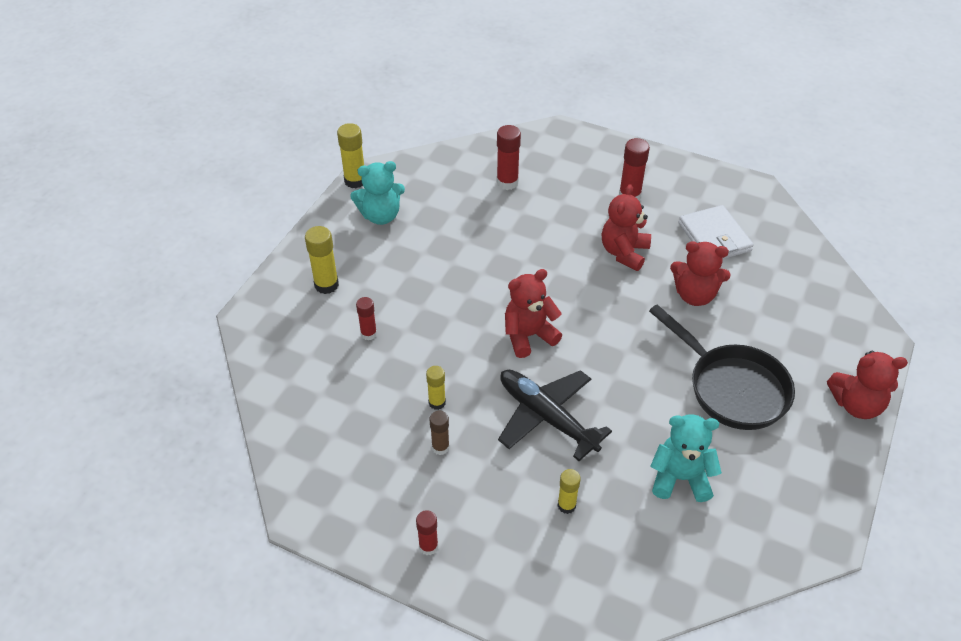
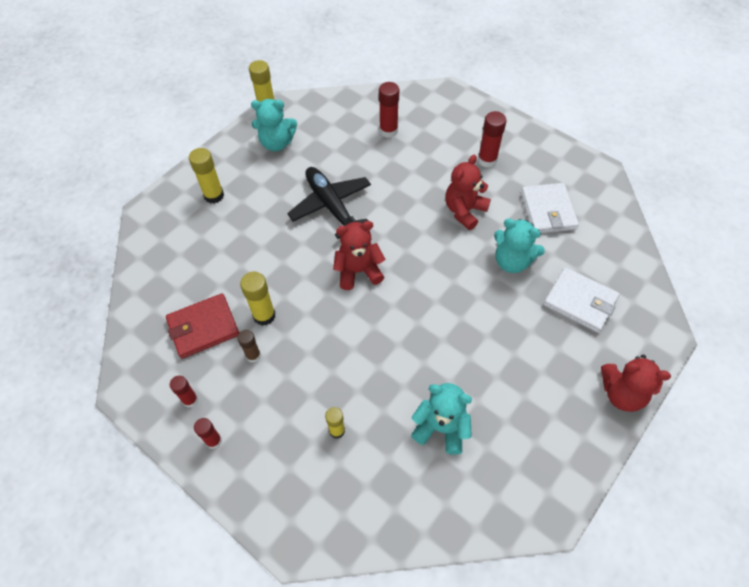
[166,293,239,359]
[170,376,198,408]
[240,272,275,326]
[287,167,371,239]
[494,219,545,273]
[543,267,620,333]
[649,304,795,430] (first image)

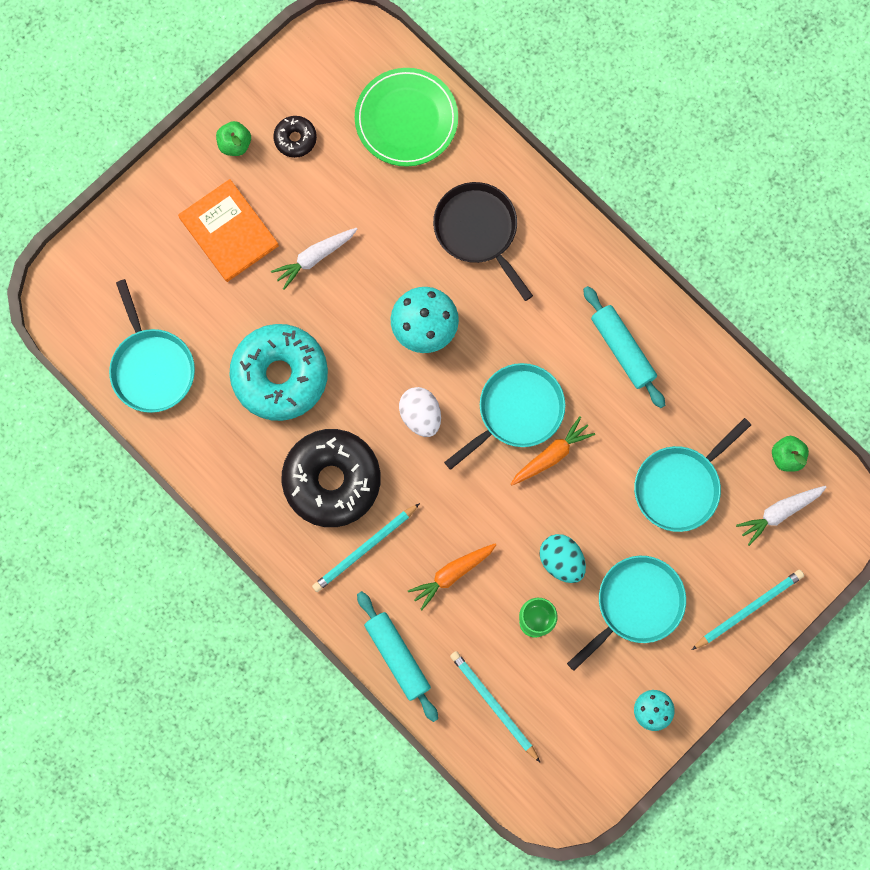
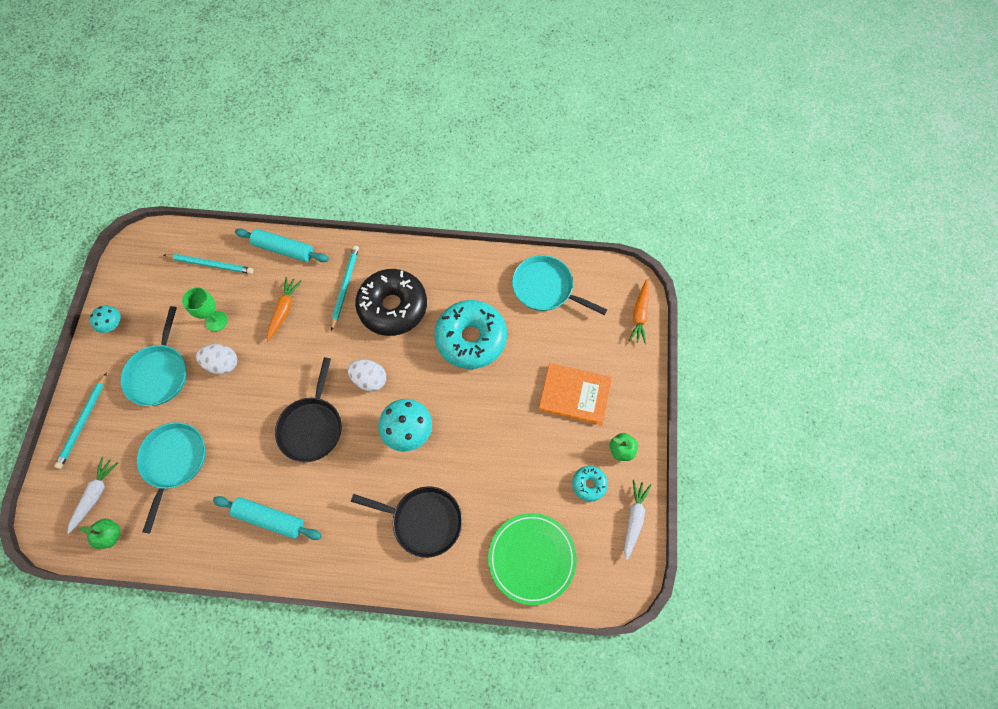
[196,344,237,374]
[275,357,342,462]
[572,466,608,502]
[624,480,651,560]
[629,279,649,344]

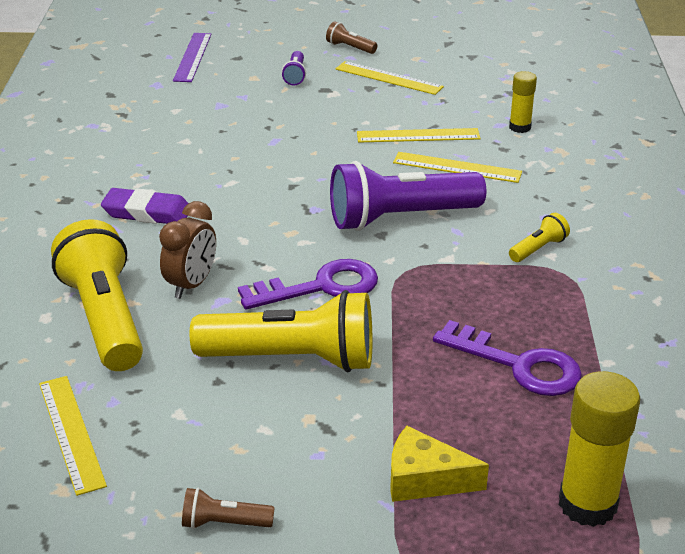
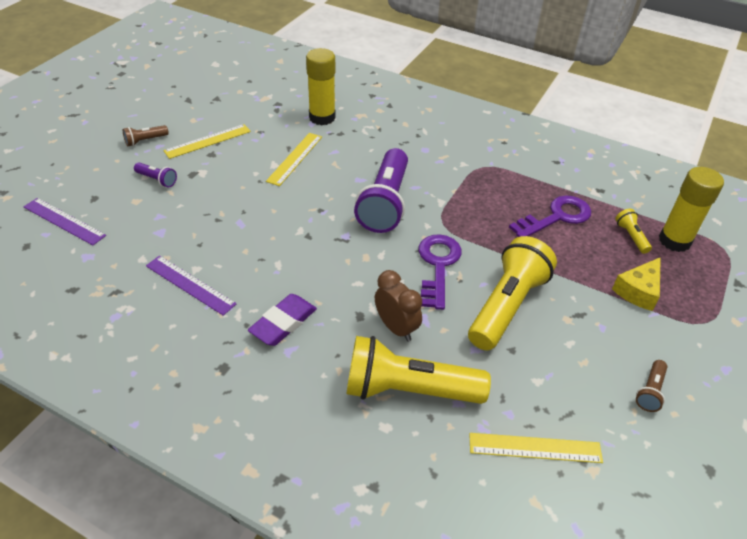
[146,256,236,316]
[306,48,336,125]
[615,209,652,254]
[393,152,522,183] (first image)

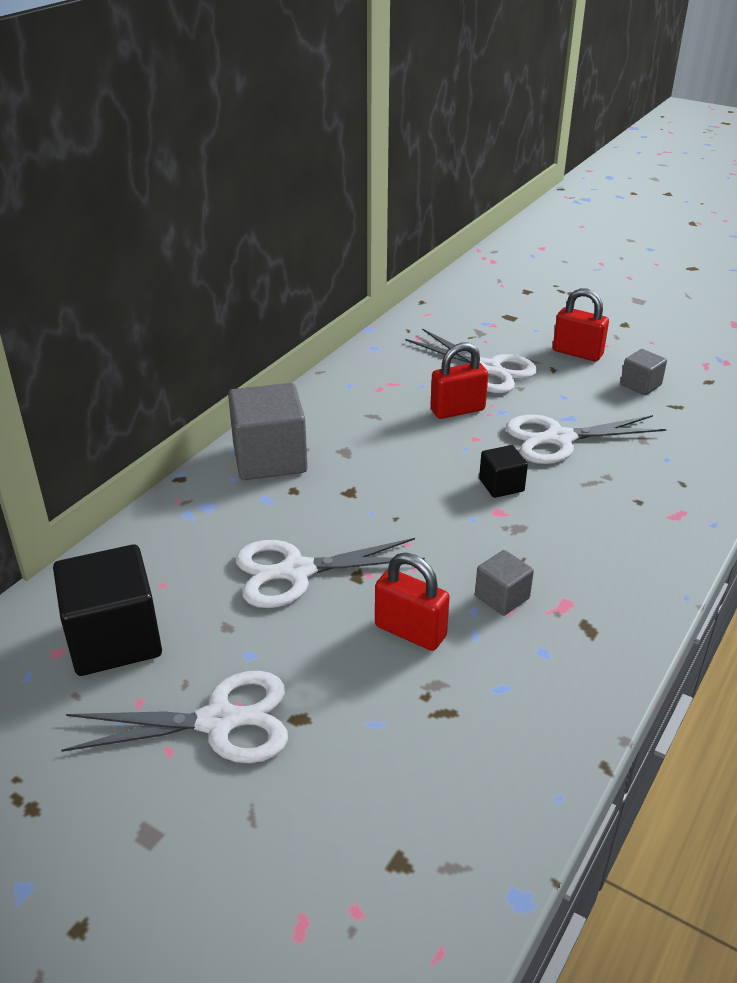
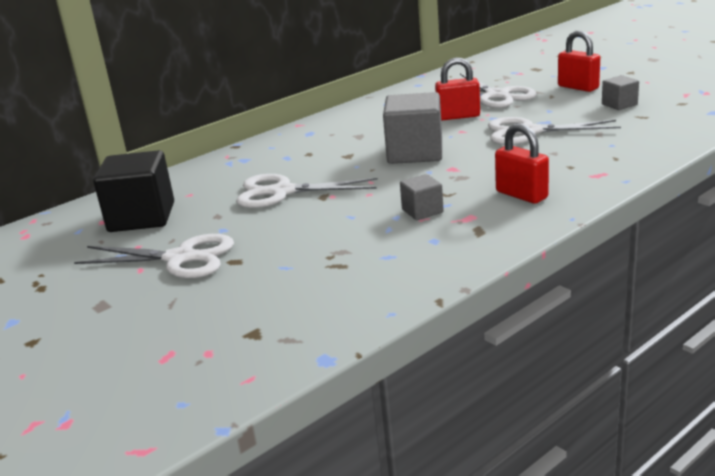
[383,92,442,164]
[495,123,549,204]
[479,445,528,498] (first image)

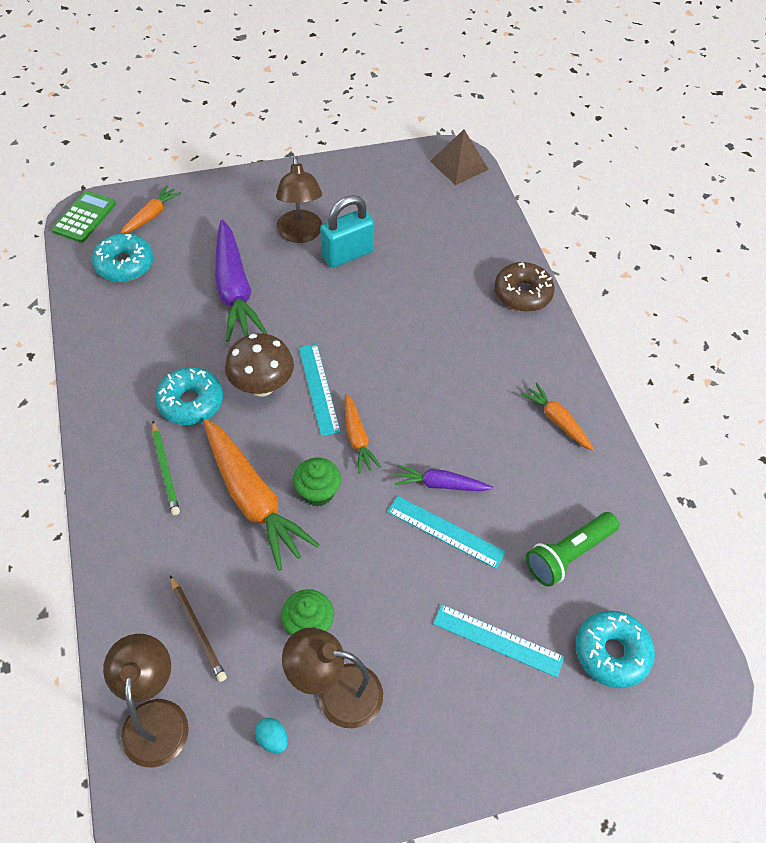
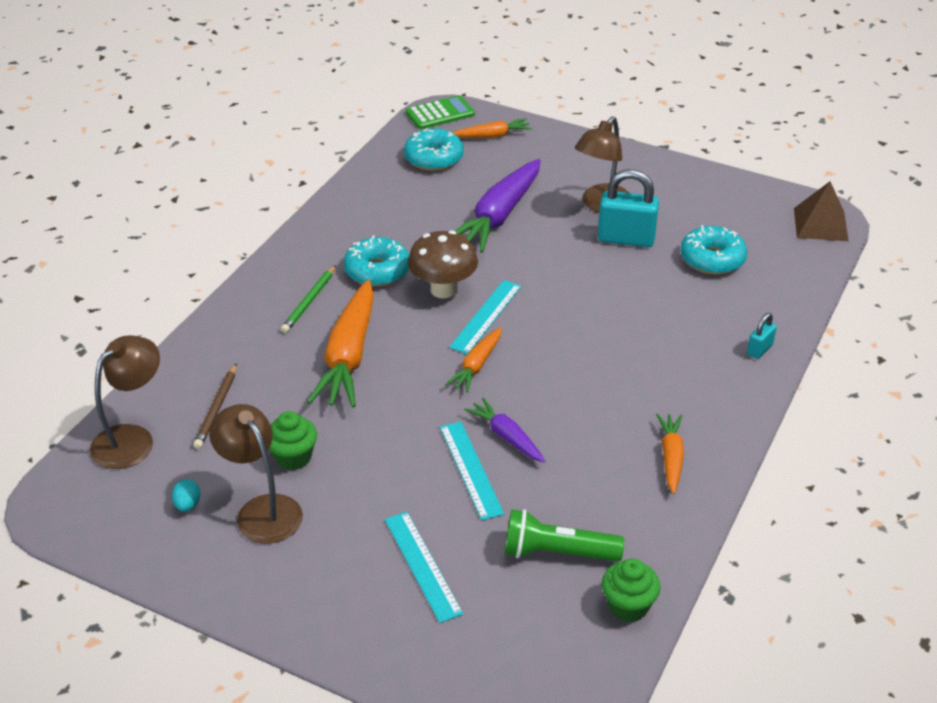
[602,558,661,622]
[681,225,747,275]
[747,313,777,359]

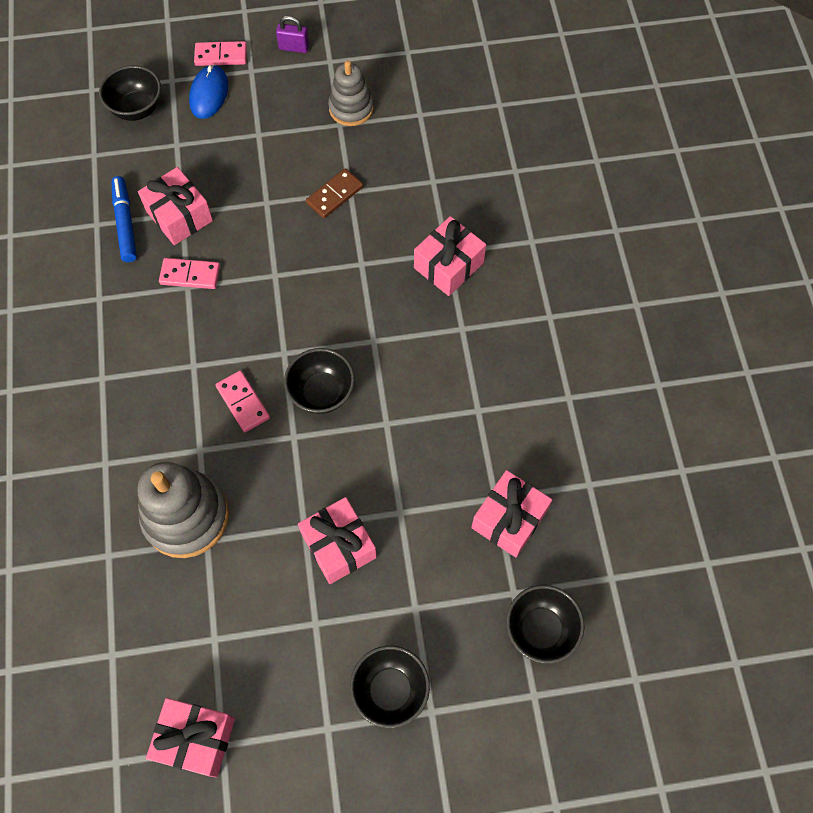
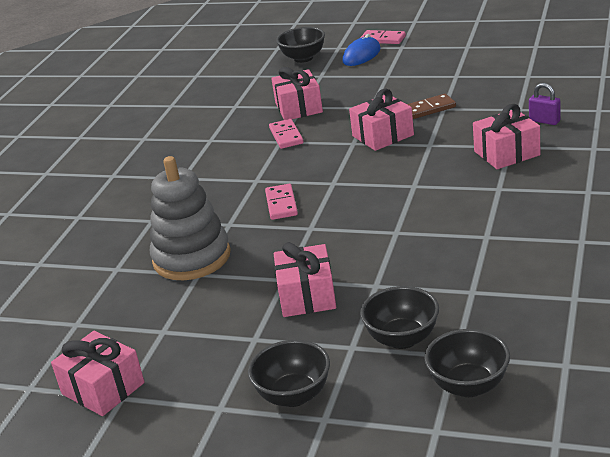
[269,119,304,149]
[349,89,414,151]
[360,286,439,349]
[529,83,560,125]
[111,176,137,262] (first image)
[328,60,374,126] (first image)

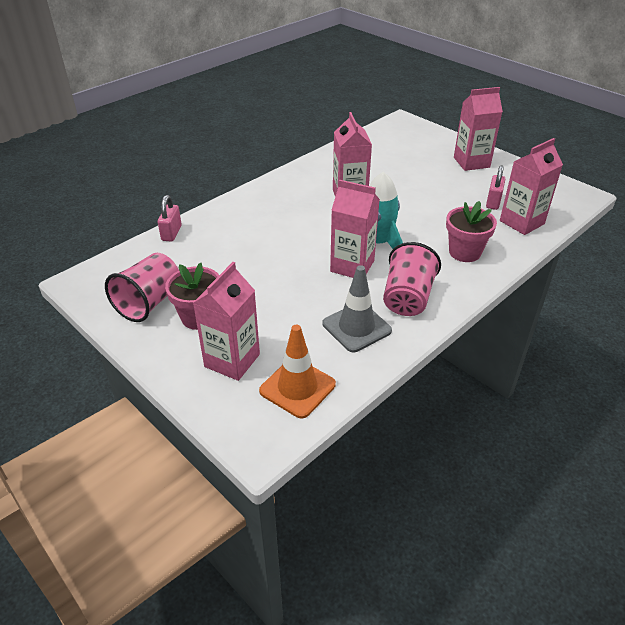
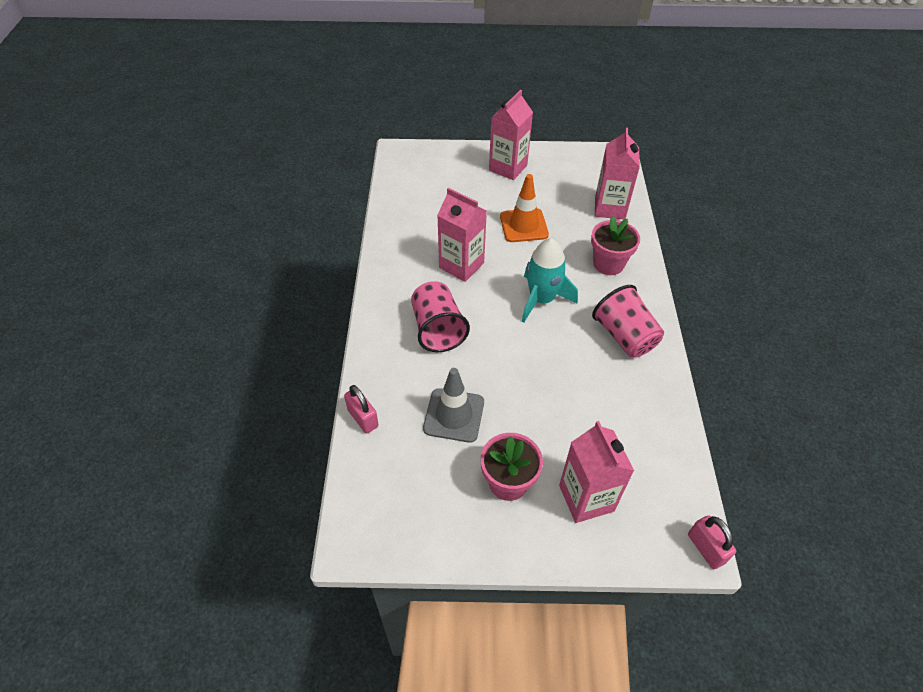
[411,281,470,352]
[423,368,484,443]
[500,174,549,242]
[688,515,736,569]
[330,180,380,278] (first image)

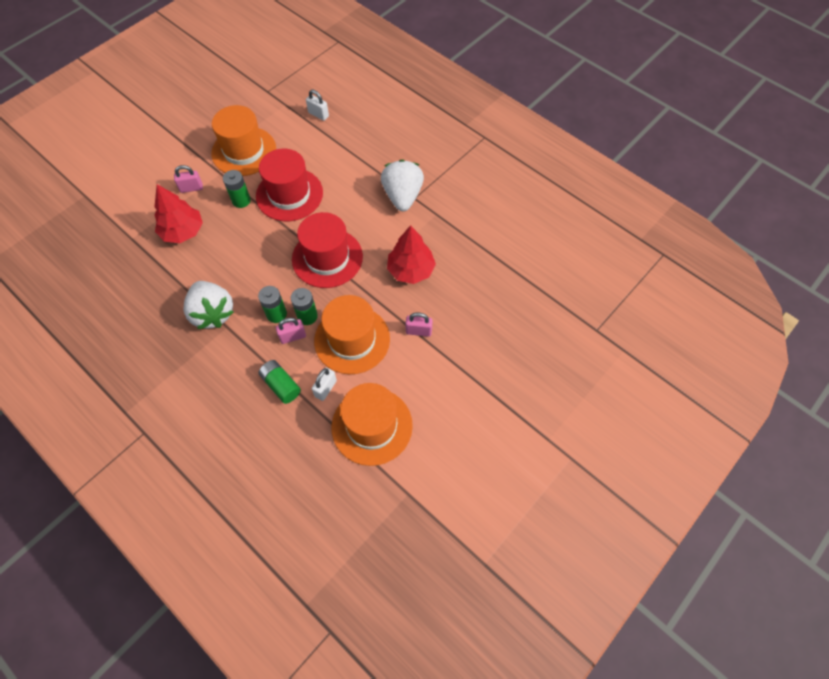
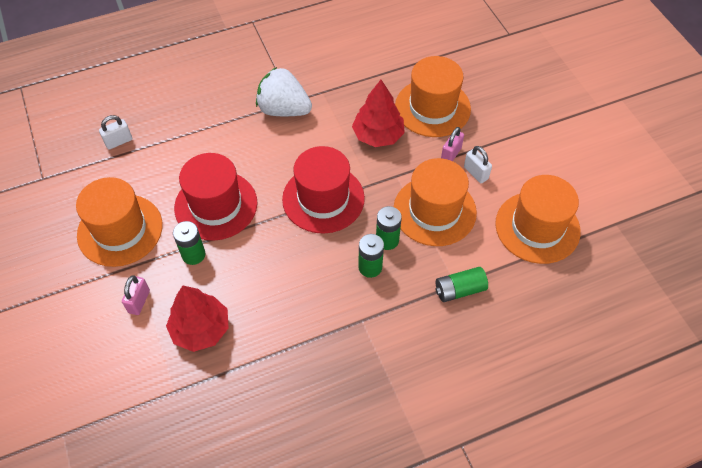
[395,56,471,137]
[464,146,492,183]
[184,281,234,329] (first image)
[276,318,306,344] (first image)

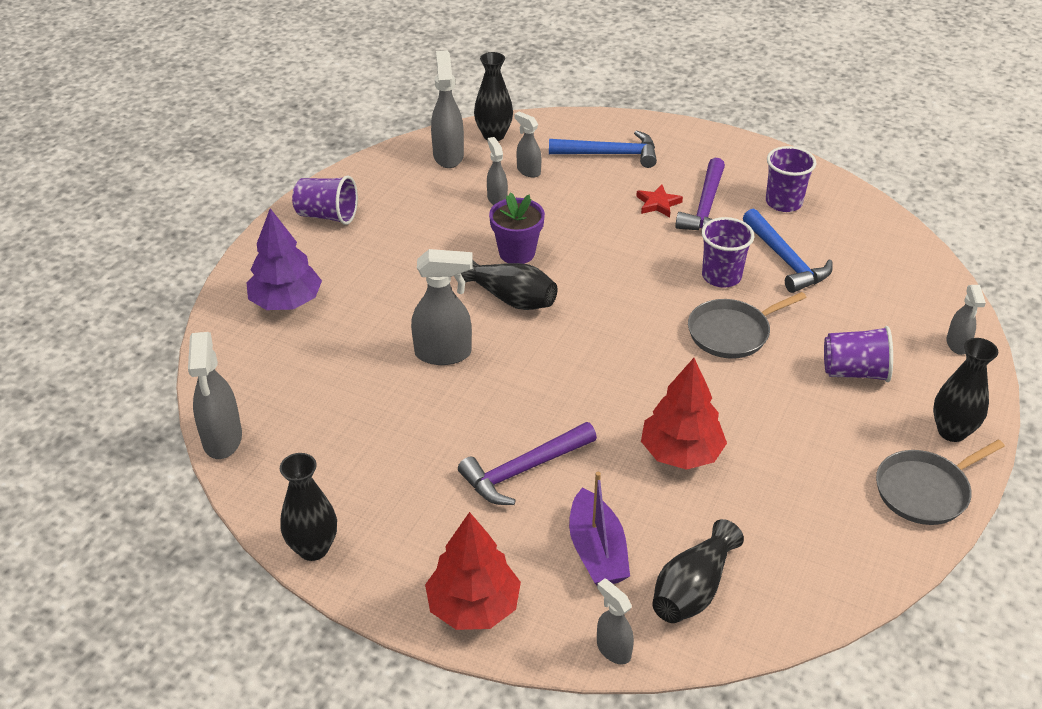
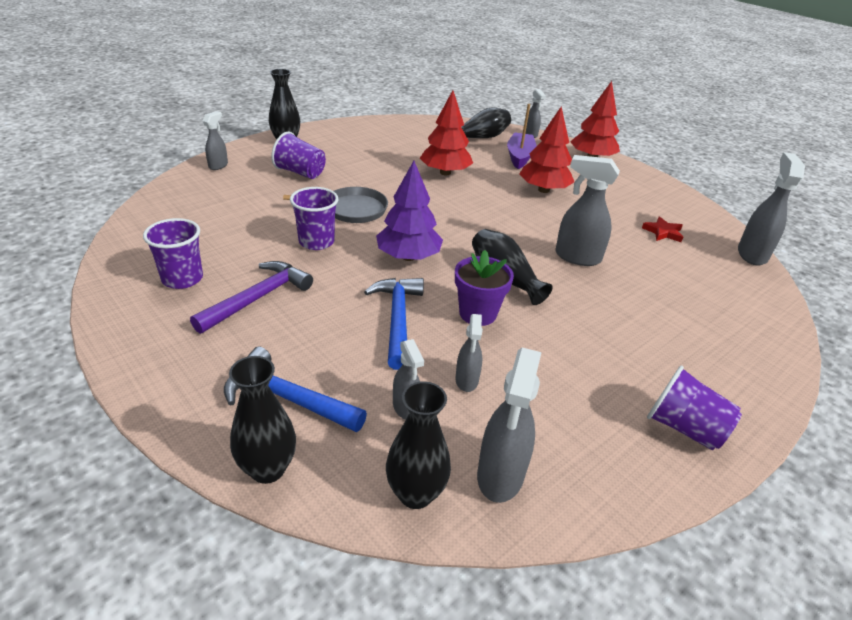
[229,356,296,484]
[364,278,424,370]
[376,161,443,261]
[519,107,574,193]
[642,216,683,242]
[876,440,1005,525] (first image)

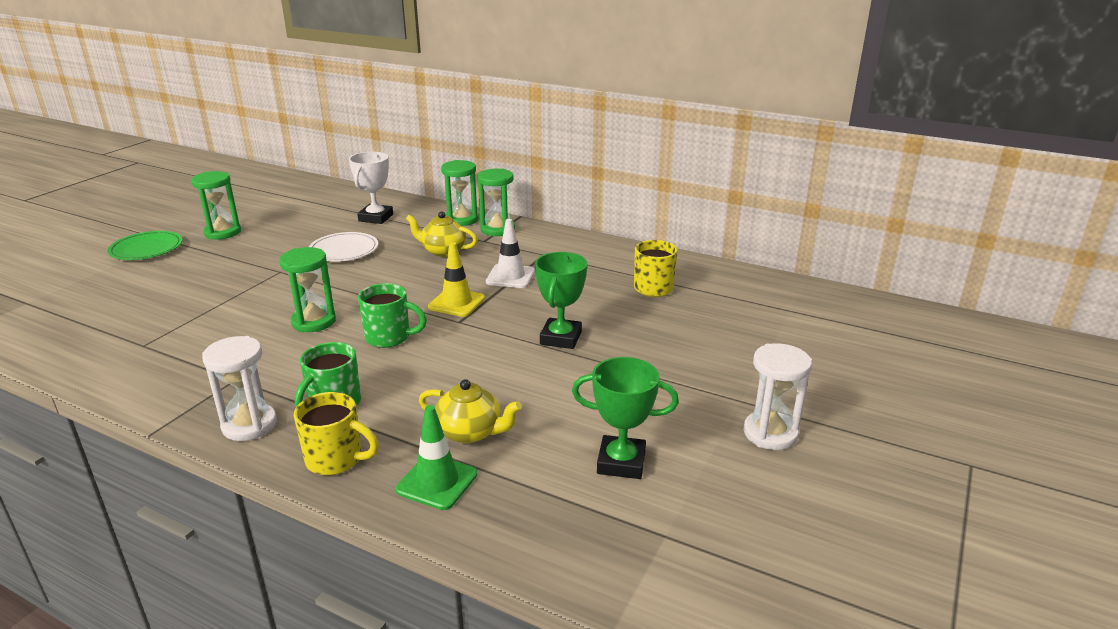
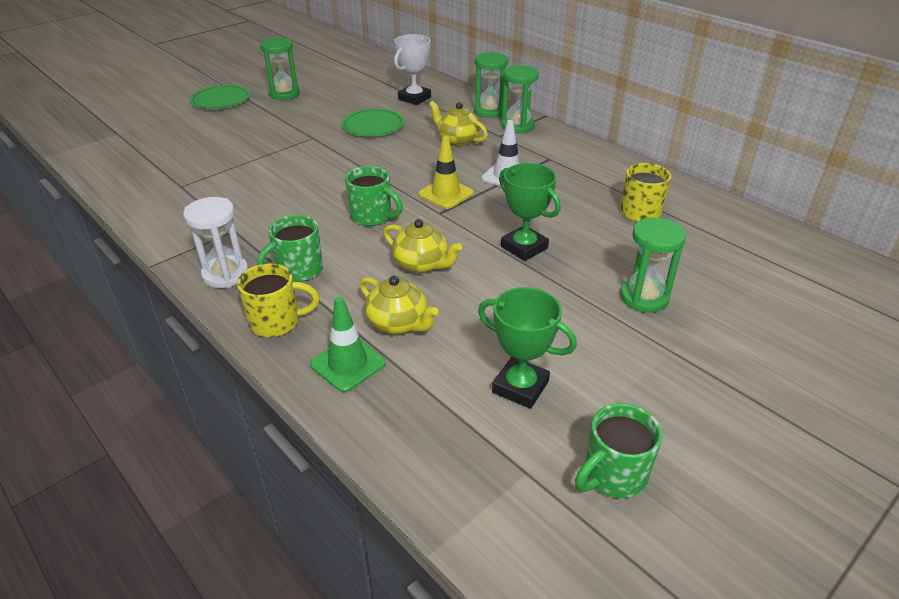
[237,263,320,337]
[342,109,404,137]
[383,219,462,273]
[499,163,561,261]
[575,403,662,498]
[620,217,686,313]
[743,343,812,450] (first image)

